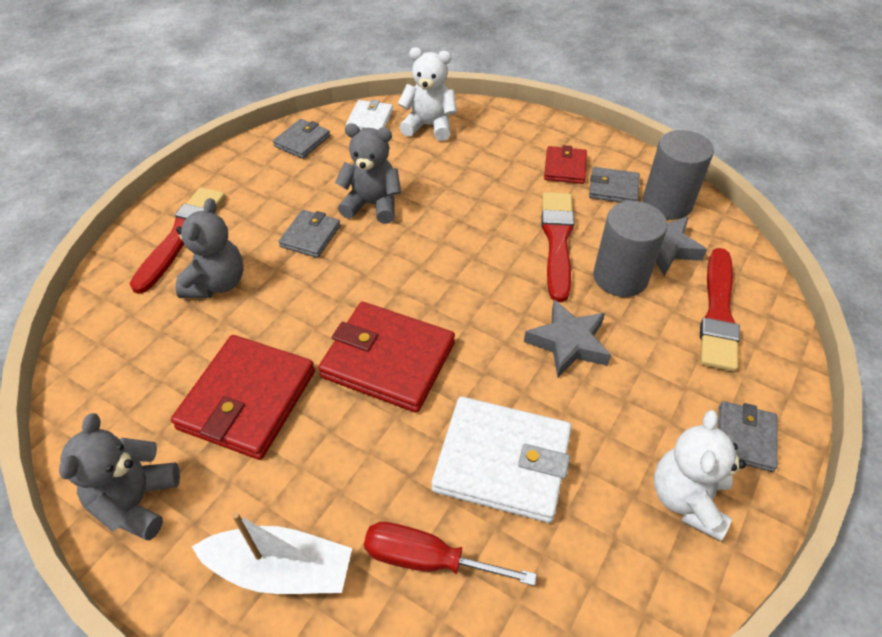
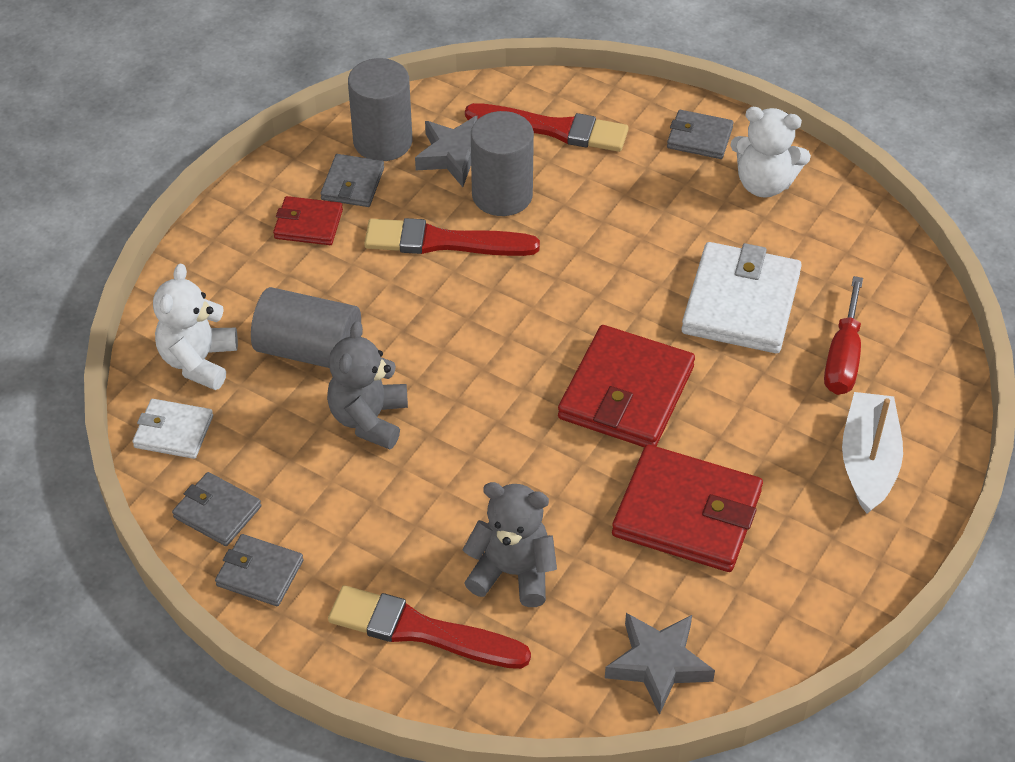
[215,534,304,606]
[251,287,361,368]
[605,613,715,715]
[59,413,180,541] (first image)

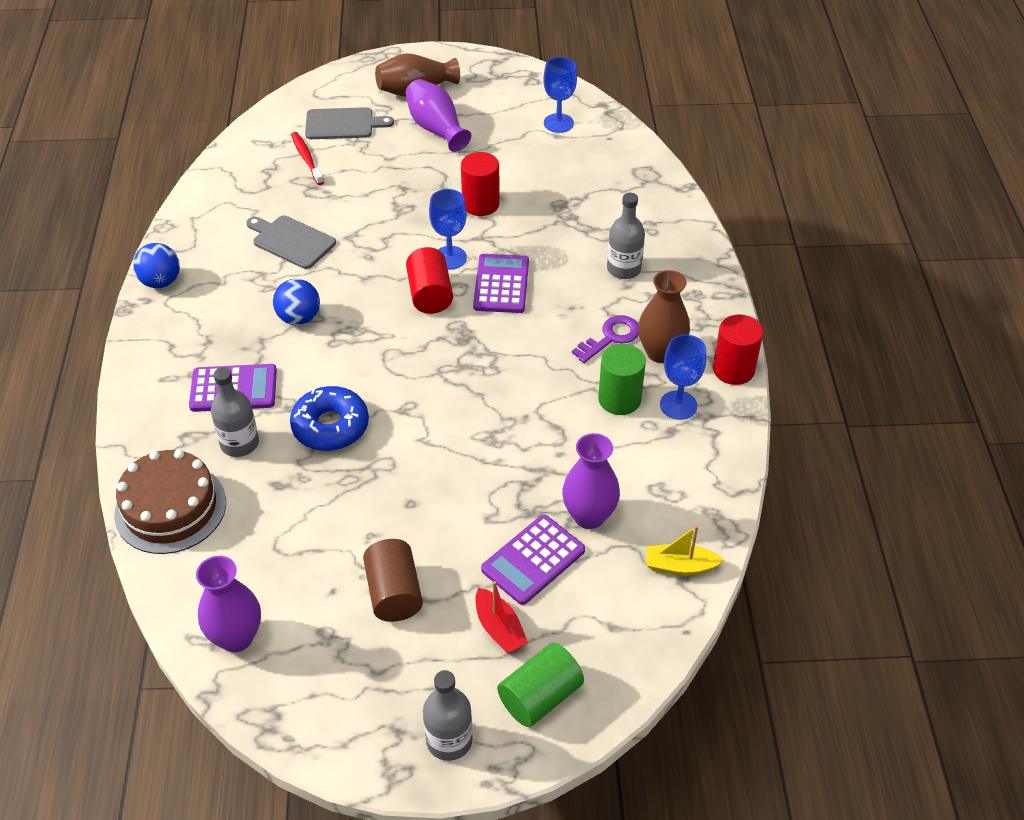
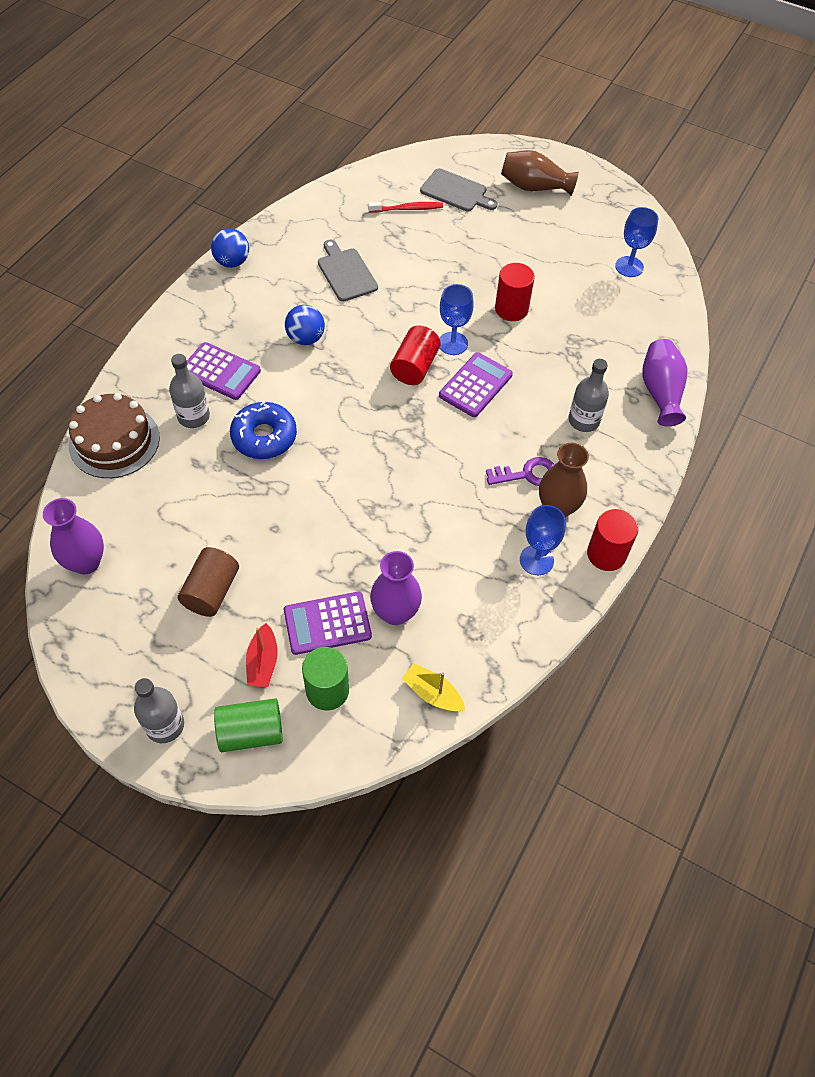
[302,647,349,710]
[368,202,443,213]
[642,339,687,426]

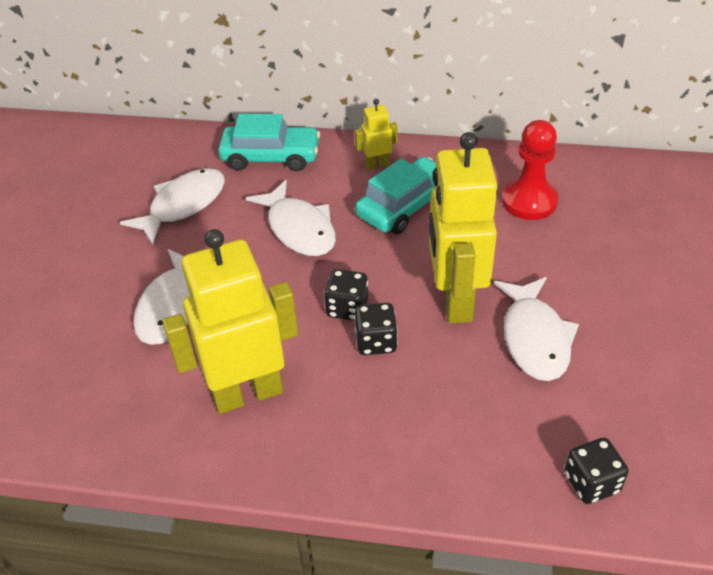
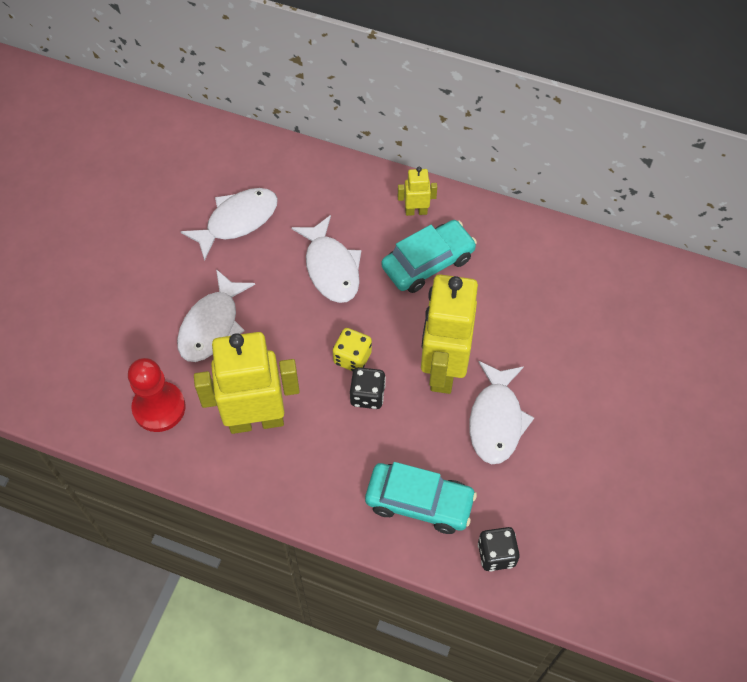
[128,358,185,432]
[333,328,372,371]
[365,462,477,534]

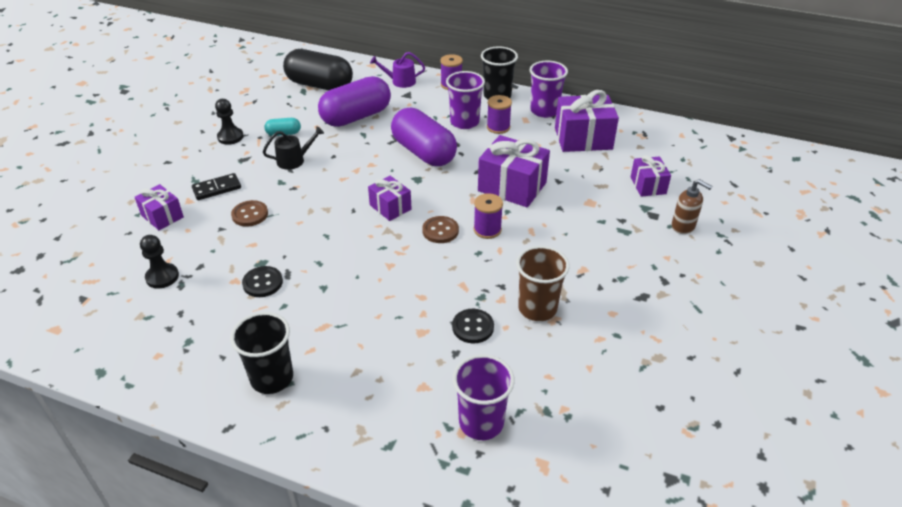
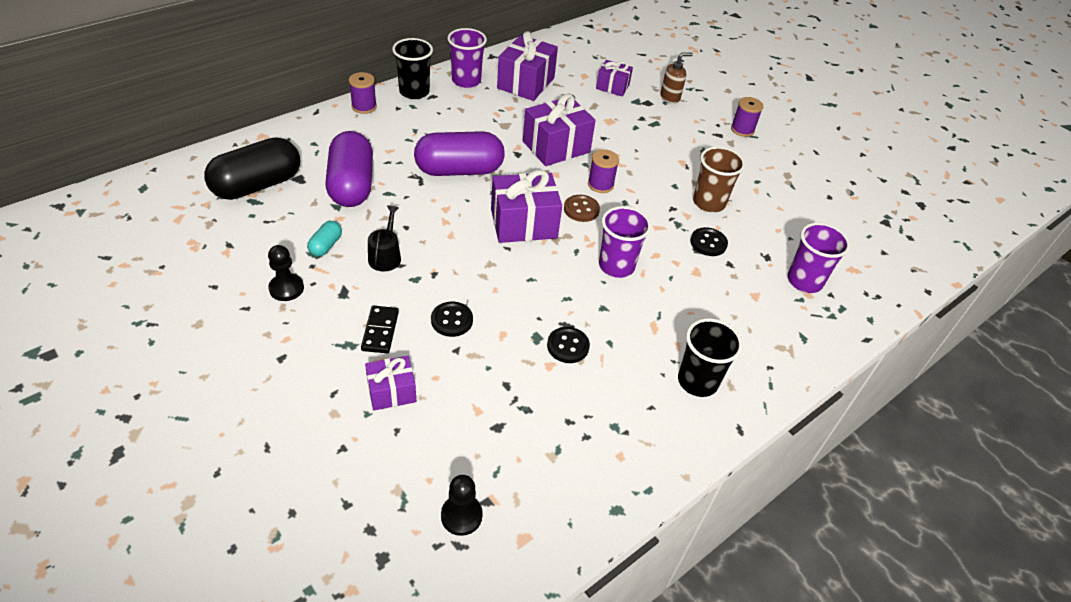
[431,302,473,337]
[441,475,483,536]
[491,170,562,243]
[599,206,651,278]
[731,97,763,137]
[370,52,425,88] (first image)

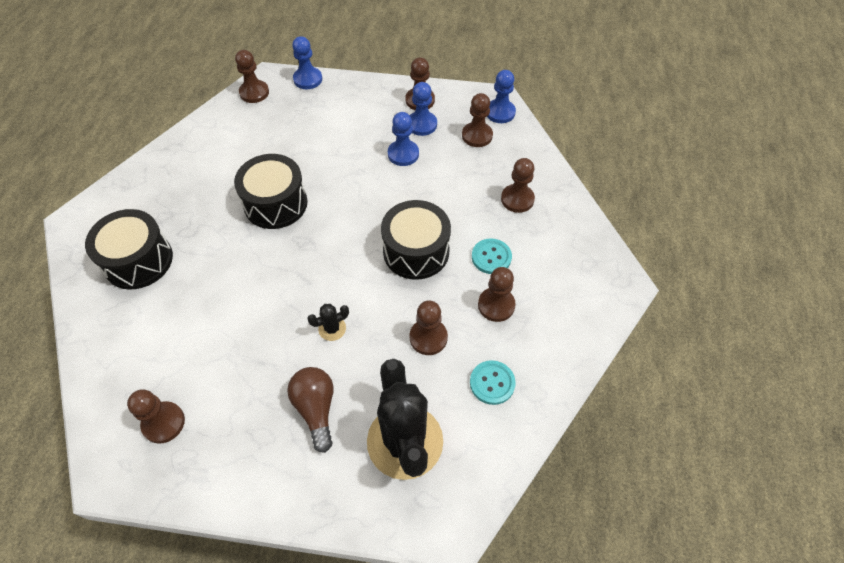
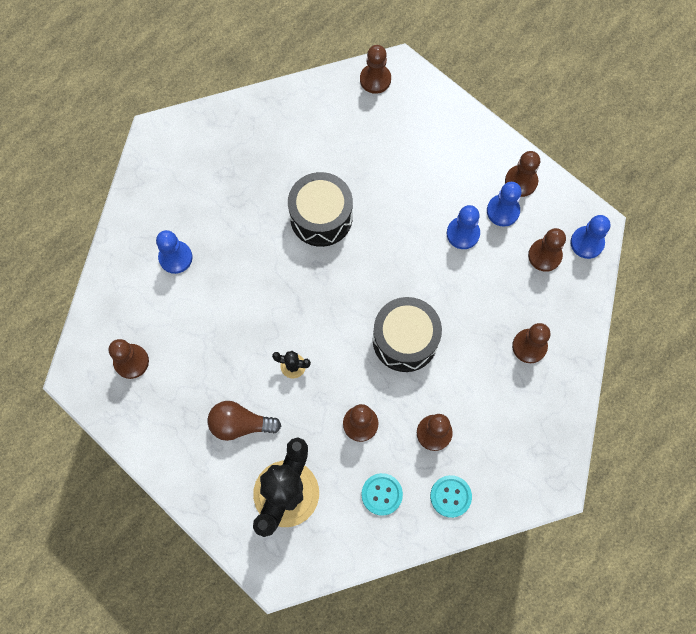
[156,230,193,274]
[208,401,281,441]
[430,475,472,518]
[85,209,173,289] (first image)

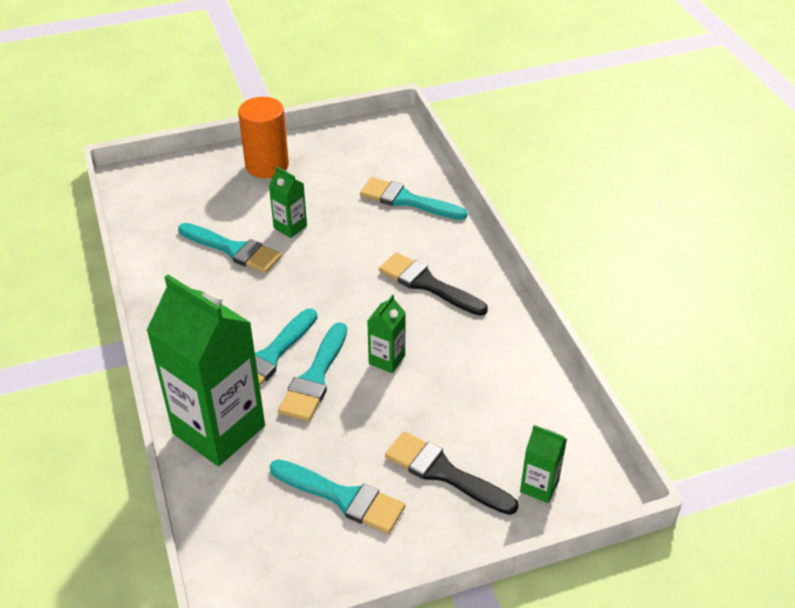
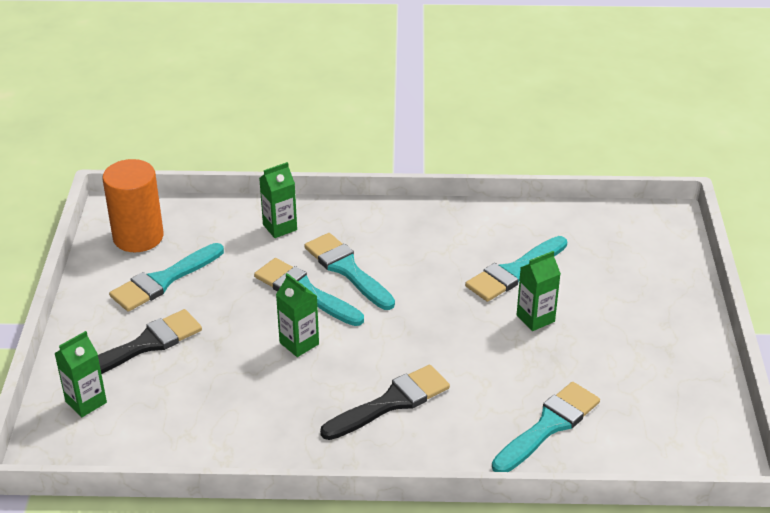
[103,159,164,252]
[259,162,297,238]

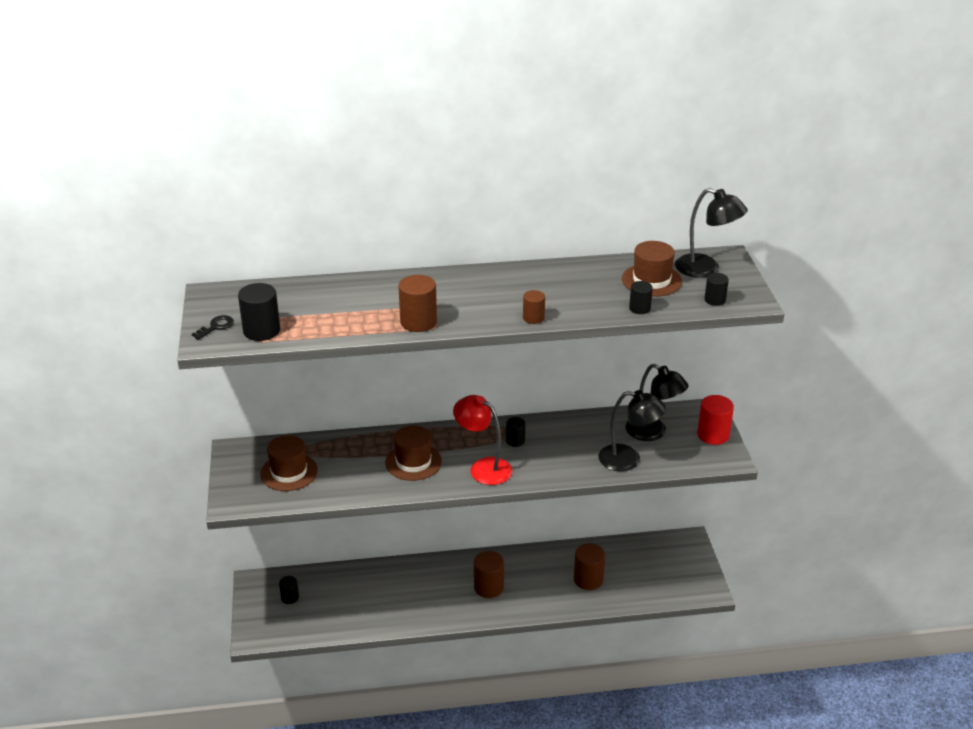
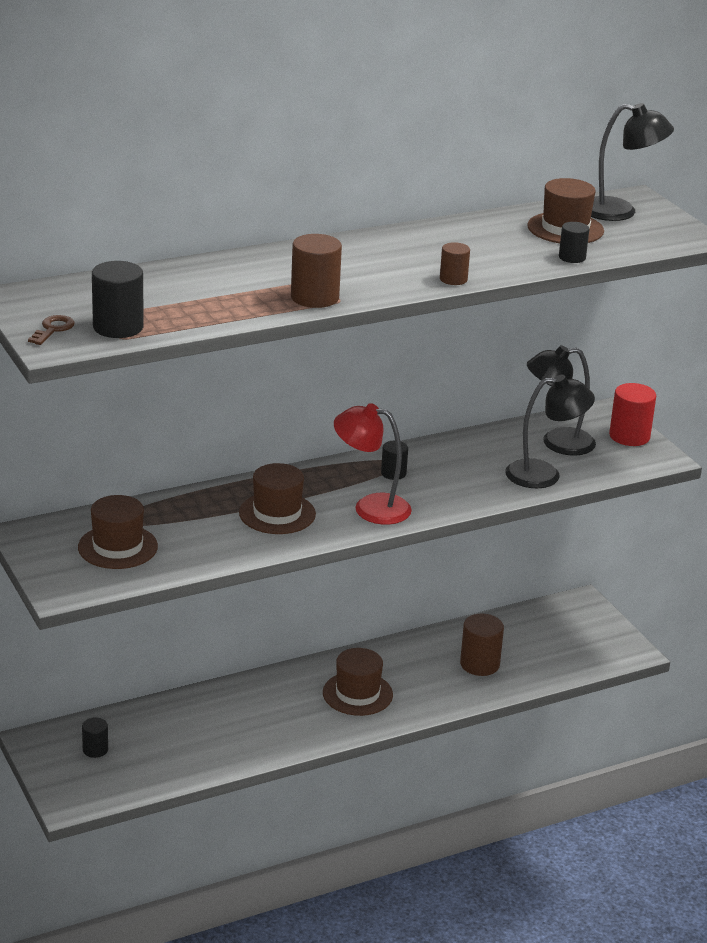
[28,315,75,345]
[323,648,393,716]
[527,345,596,456]
[704,273,729,306] (first image)

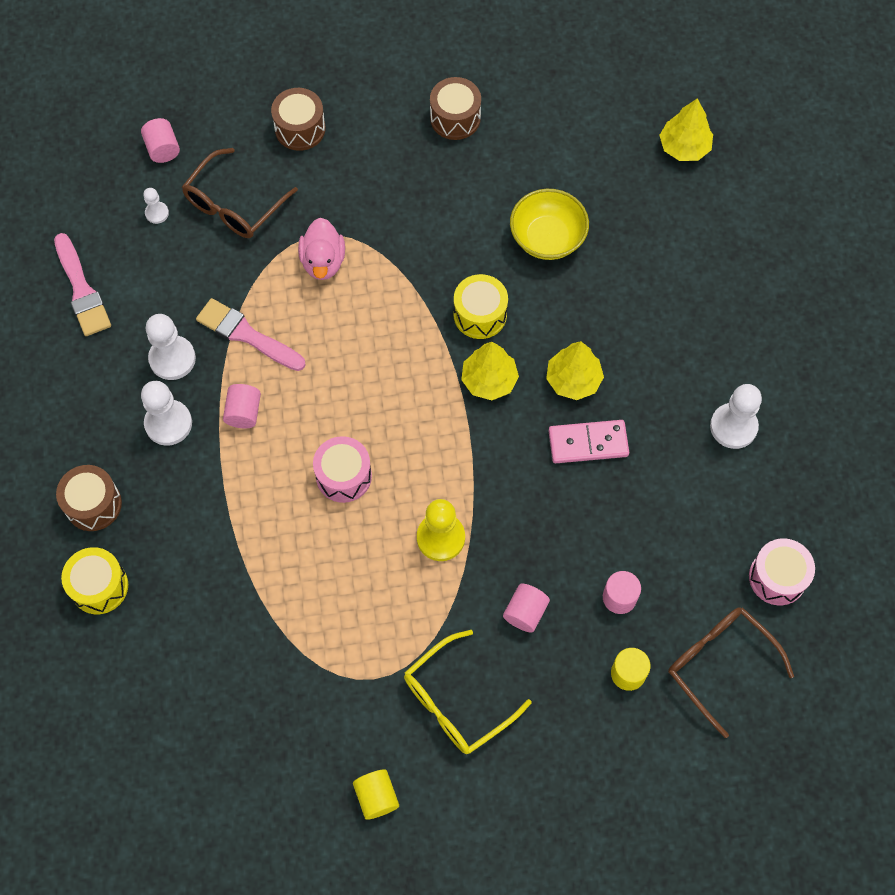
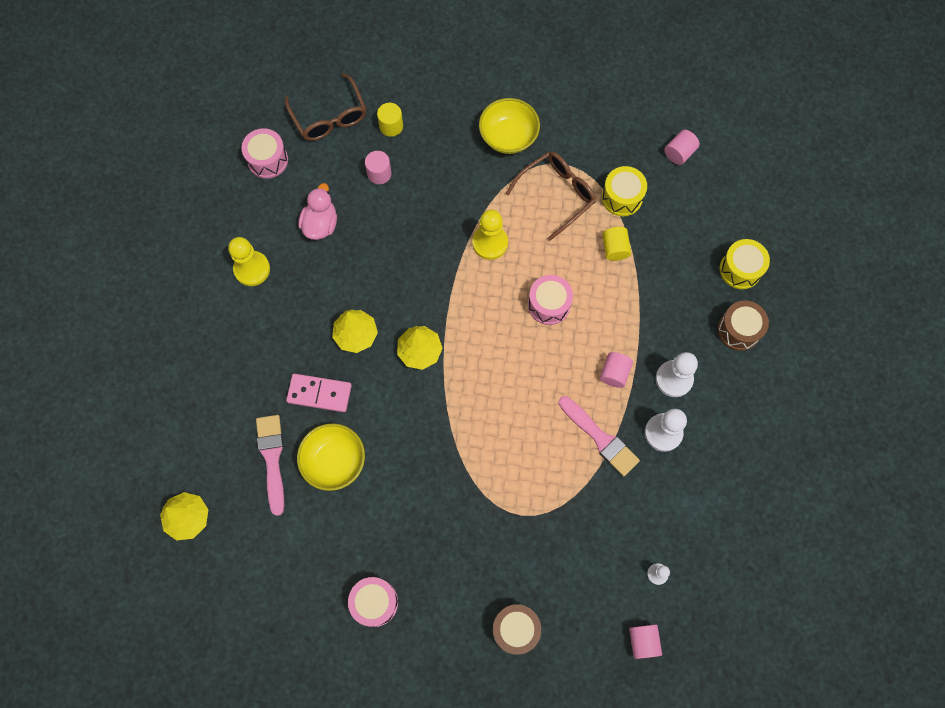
[228,237,270,286]
[256,415,284,516]
[286,374,352,412]
[299,183,337,240]
[348,577,398,627]
[479,98,540,154]
[506,151,596,241]
[602,166,647,216]
[602,227,631,261]
[664,130,700,165]

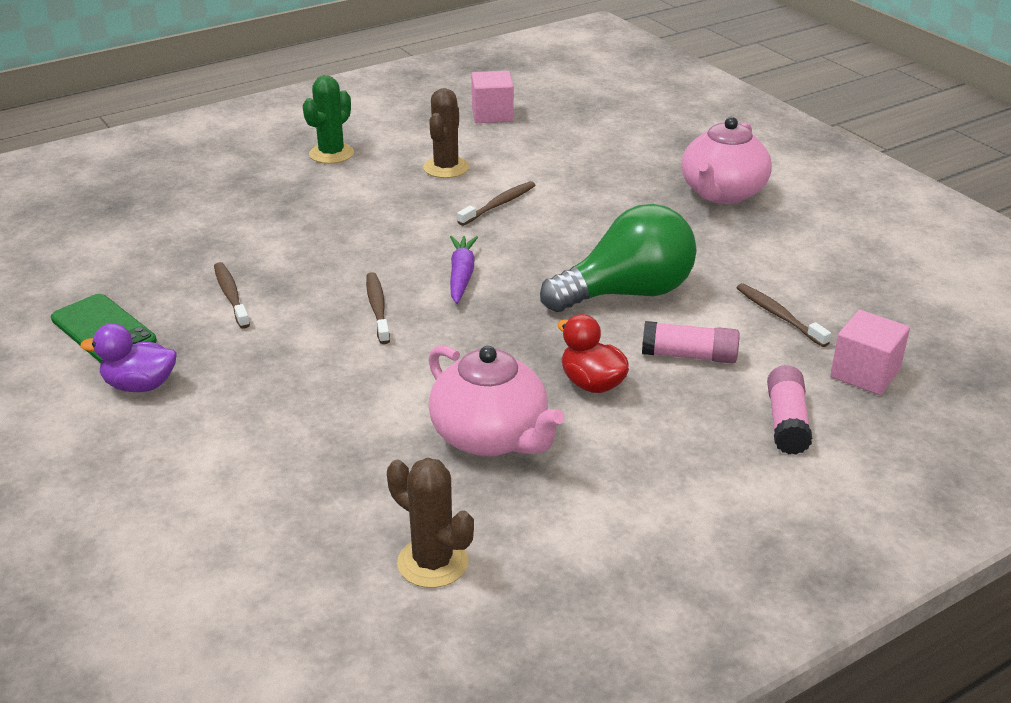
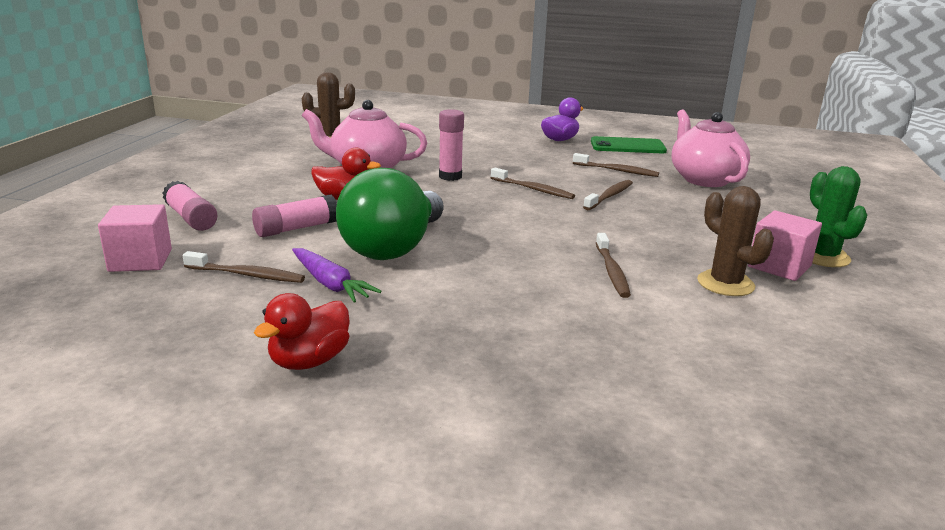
[254,293,350,370]
[292,248,382,303]
[439,109,464,181]
[583,180,633,210]
[672,110,750,187]
[748,211,822,281]

